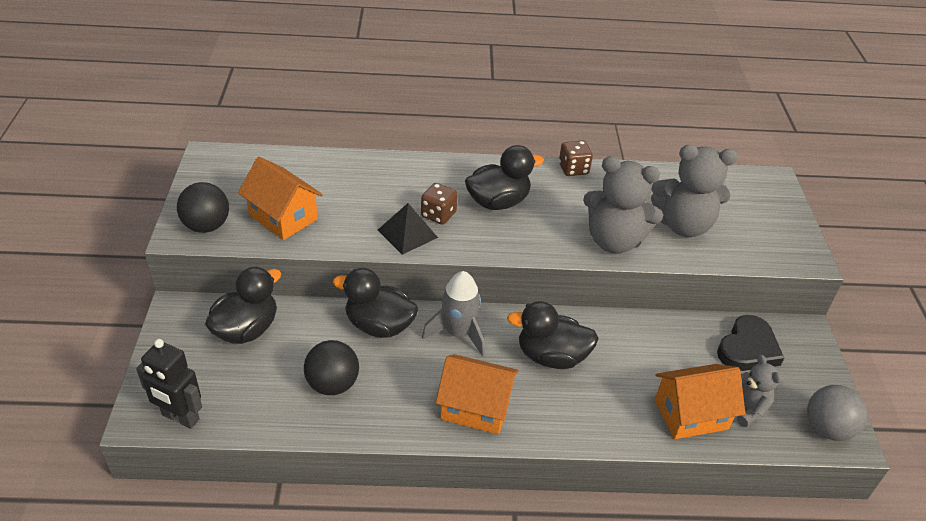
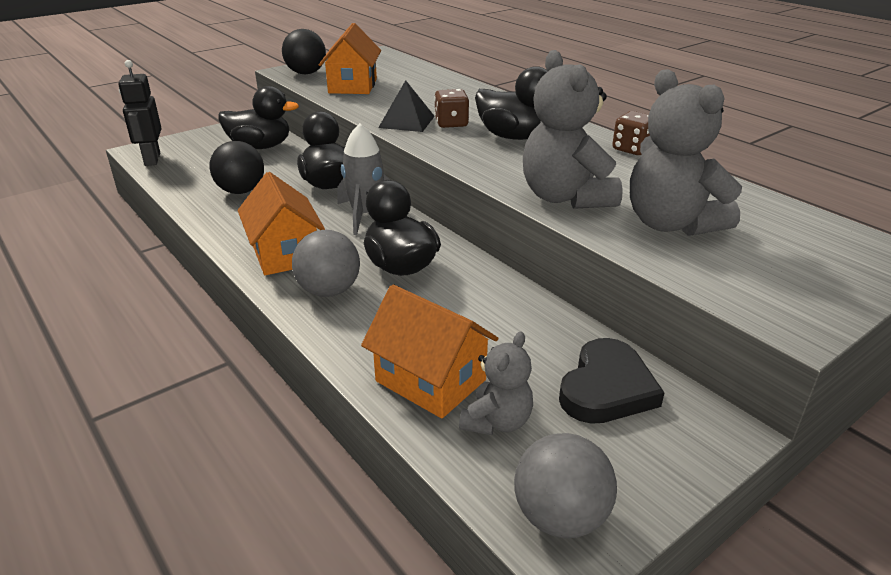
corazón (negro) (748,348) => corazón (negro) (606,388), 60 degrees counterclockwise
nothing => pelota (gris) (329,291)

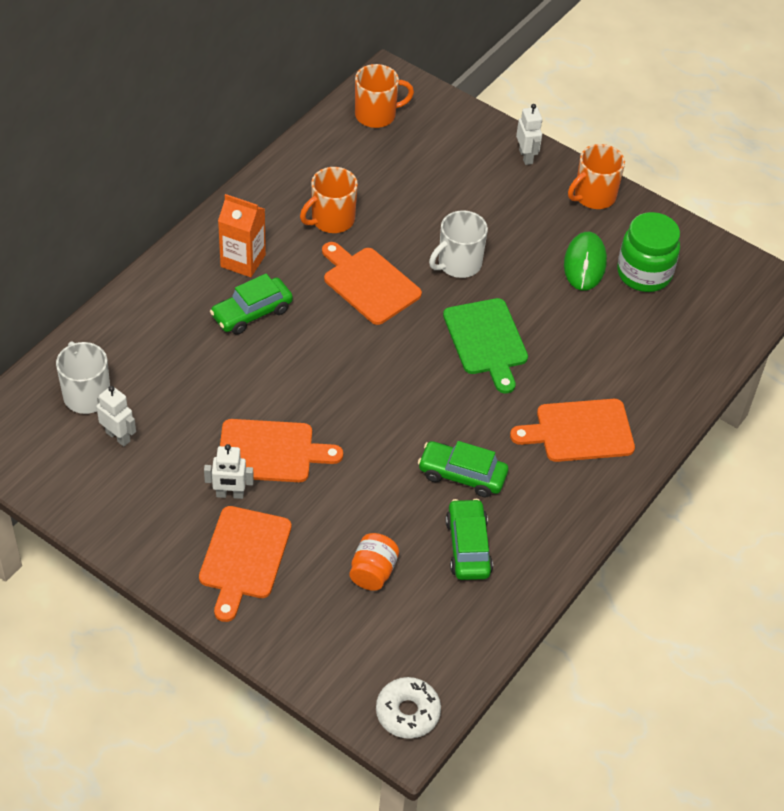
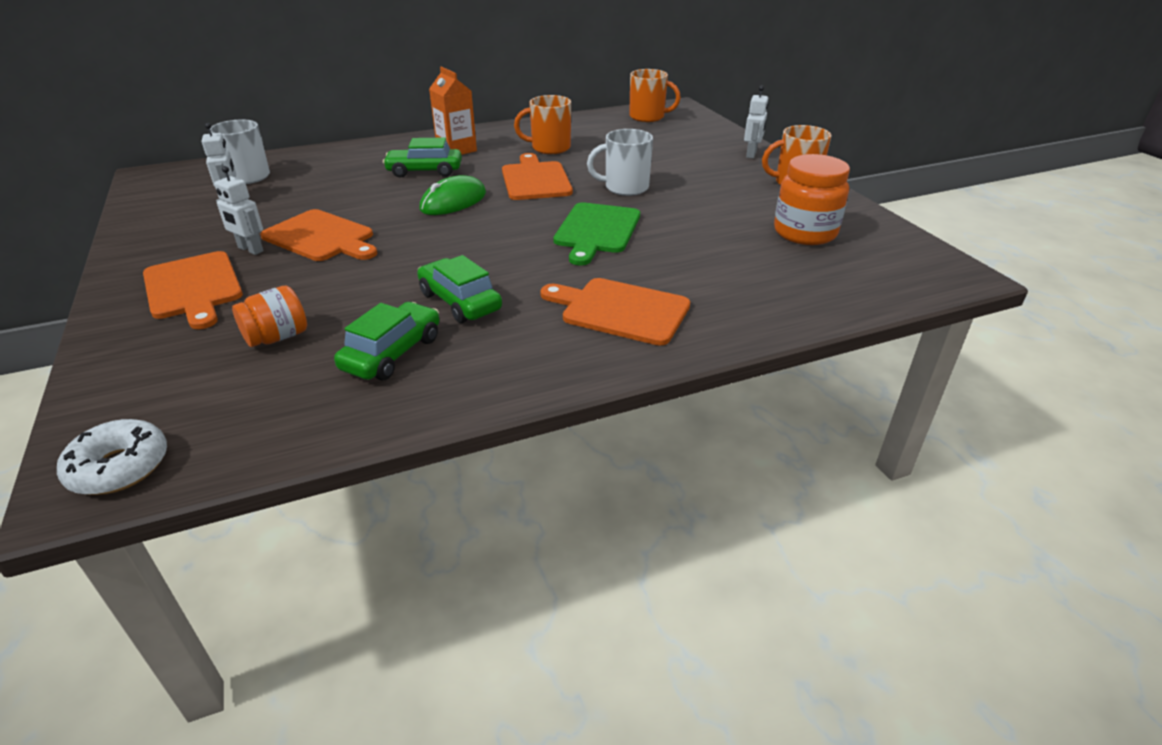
tabla de cortar (naranja) (244,557) => tabla de cortar (naranja) (193,288), 75 degrees counterclockwise
ratón (verde) (584,263) => ratón (verde) (453,201), shifted
tarro (verde) (644,273) => tarro (naranja) (805,233)

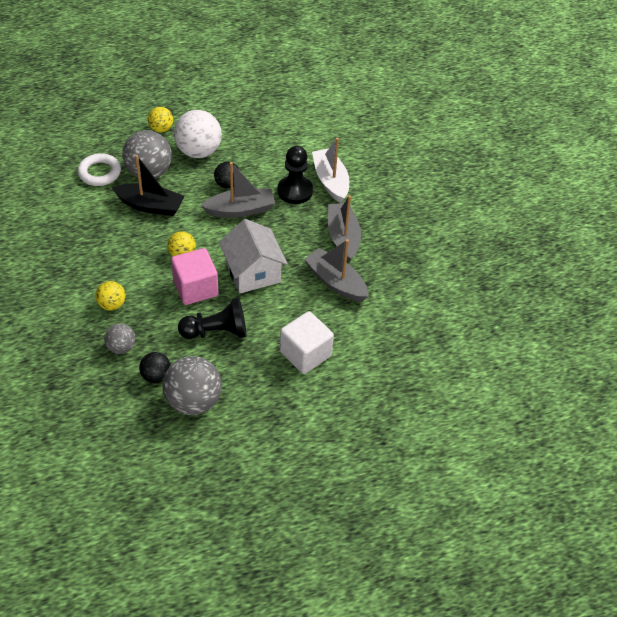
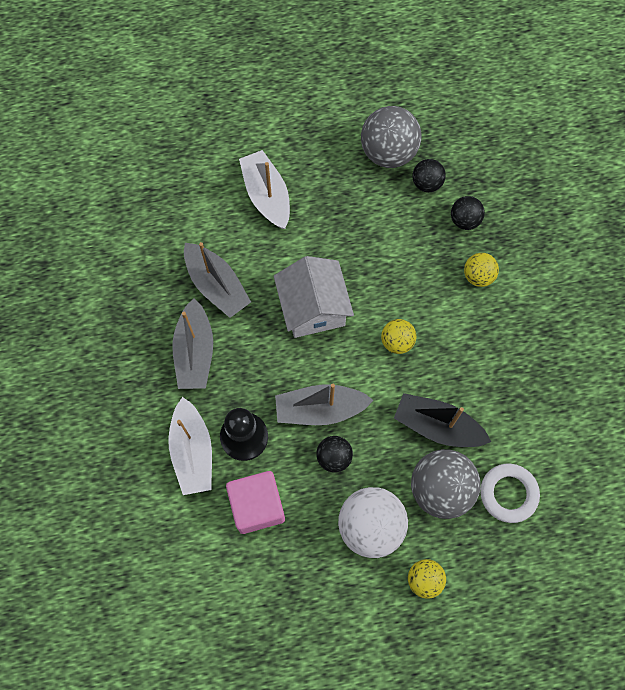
pelota (gris) (121,347) => pelota (negro) (464,220)
cubo (rosa) (195,288) => cubo (rosa) (257,506), shifted
peón (negro) (216,332) => nothing
cubo (blanco) (305,354) => barco (blanco) (266,195)

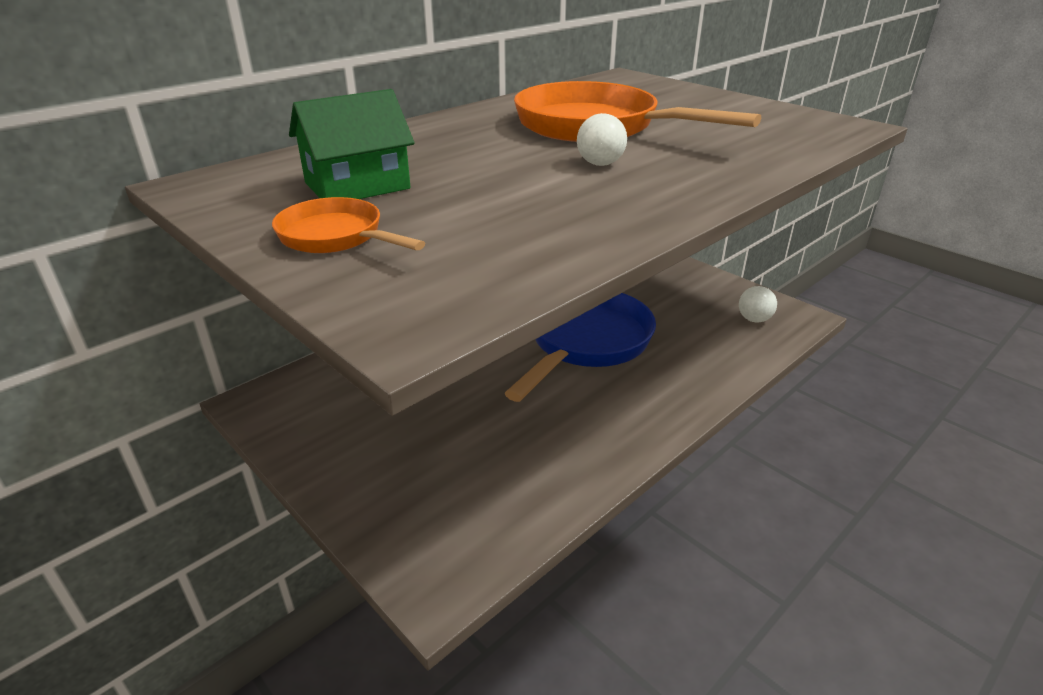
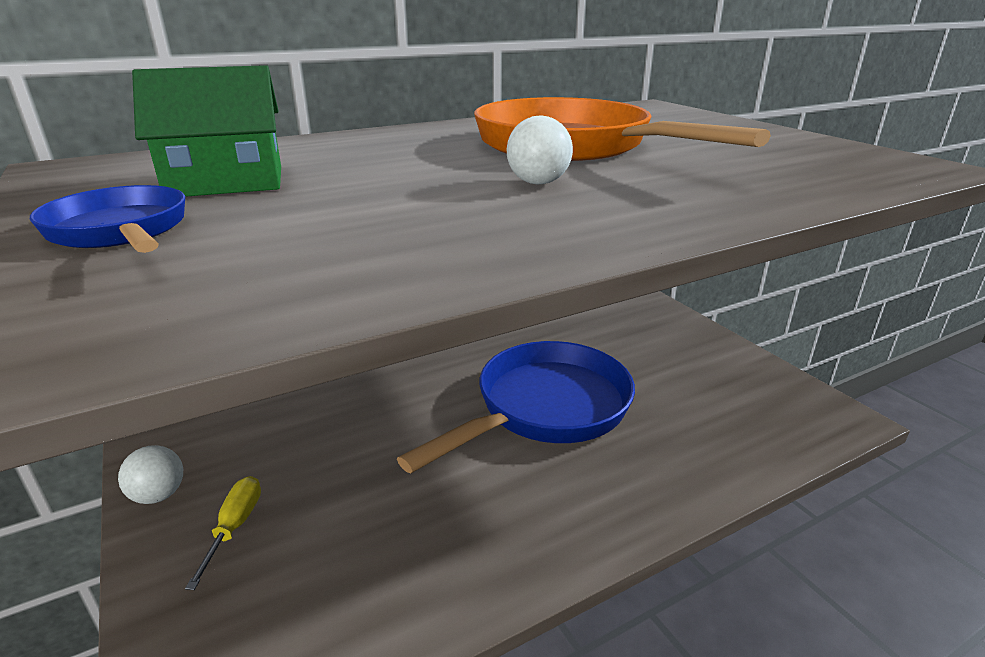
sartén (naranja) (336,237) => sartén (azul) (120,231)
pelota (blanco) (754,319) => pelota (blanco) (159,495), shifted
nothing => destornillador (amarillo) (235,526)

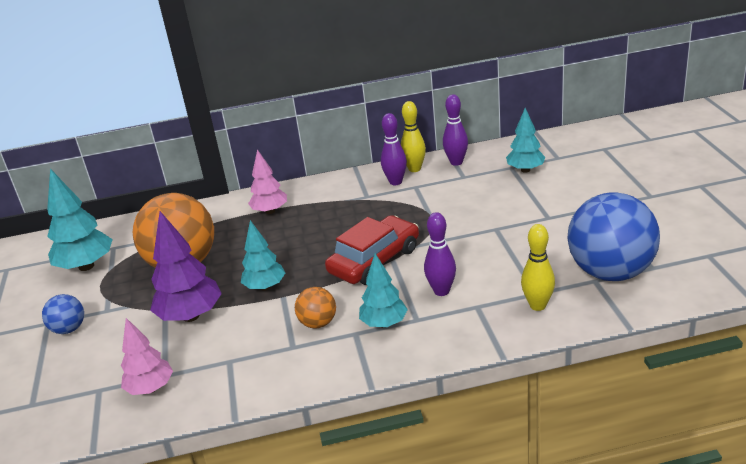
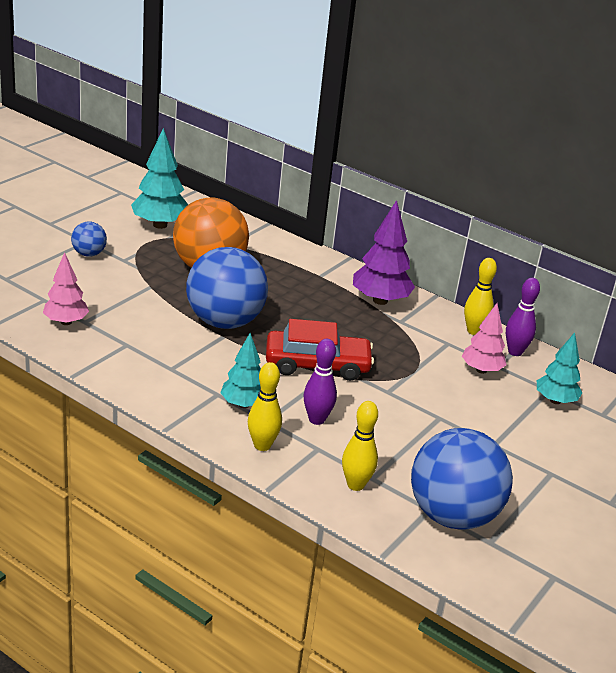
árbol (morado) (191,316) => árbol (morado) (380,300), shifted
árbol (turquesa) (265,287) => pelota (azul) (224,322)
árbol (rosa) (270,211) => árbol (rosa) (481,370), shifted
pelota (naranja) (318,323) => nothing
bolo (morado) (395,182) => nothing
nothing => bolo (amarillo) (262,445)

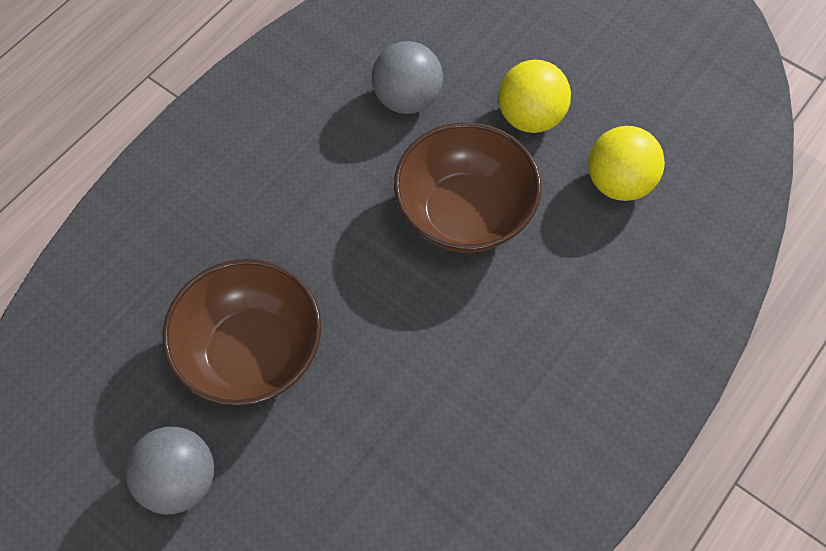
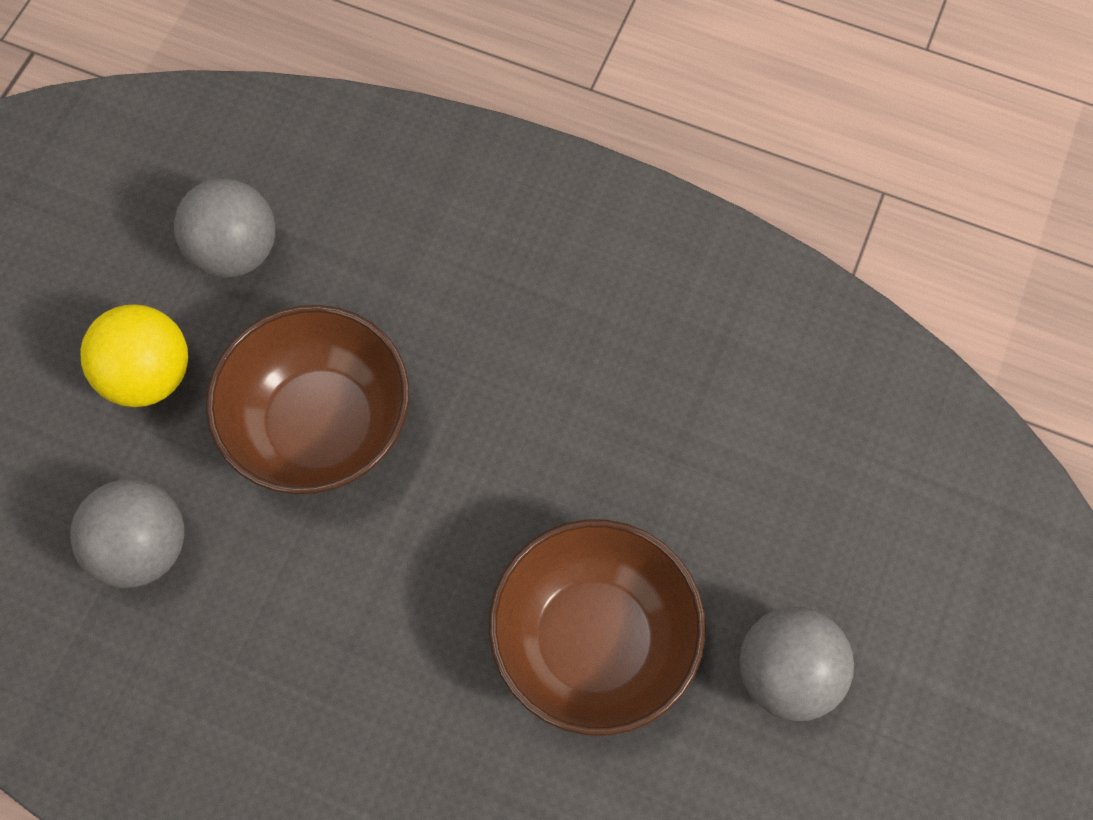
pelota (amarillo) (619,182) => pelota (gris) (236,251)

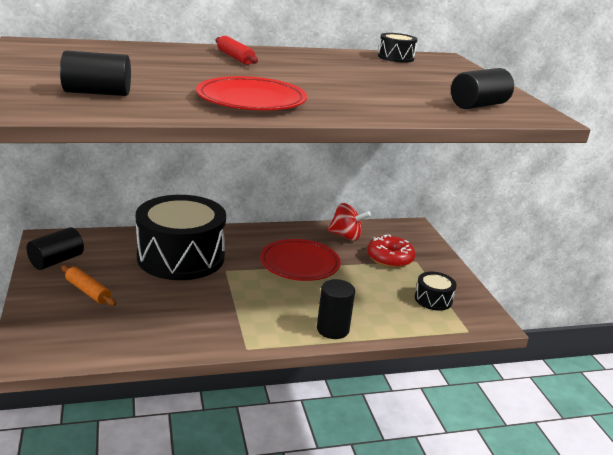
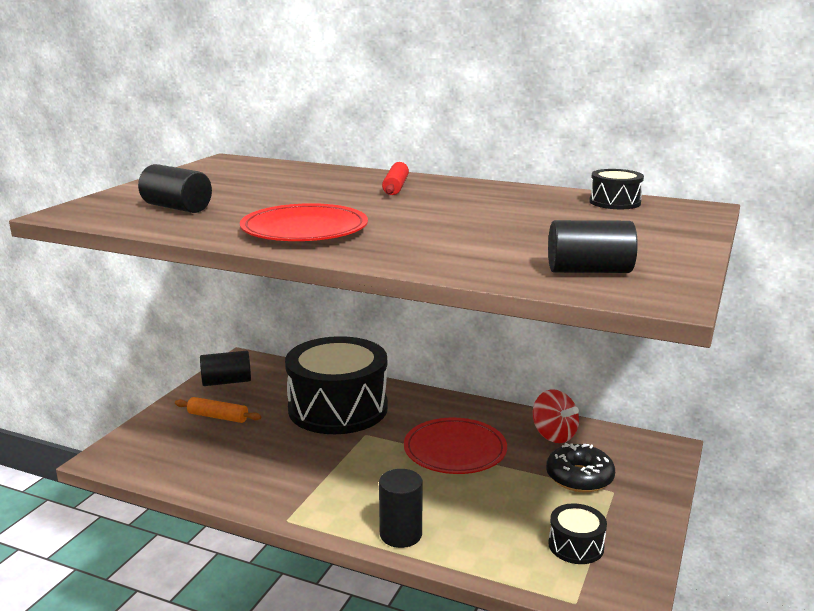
rodillo (naranja) (88,291) => rodillo (naranja) (218,417), 60 degrees counterclockwise
rosquilla (rojo) (389,258) => rosquilla (negro) (579,477)

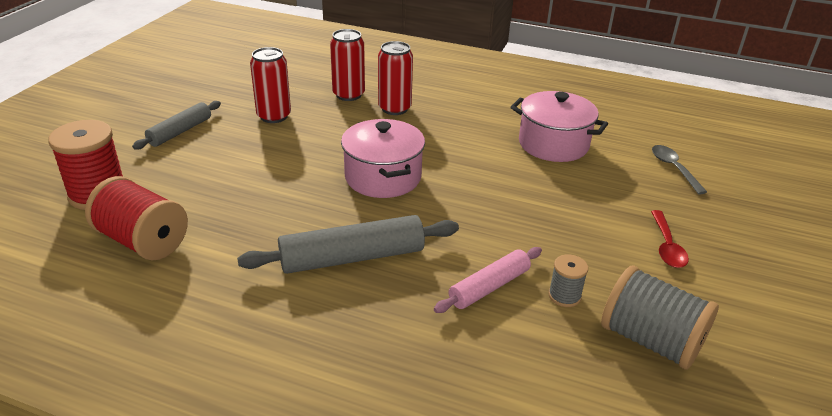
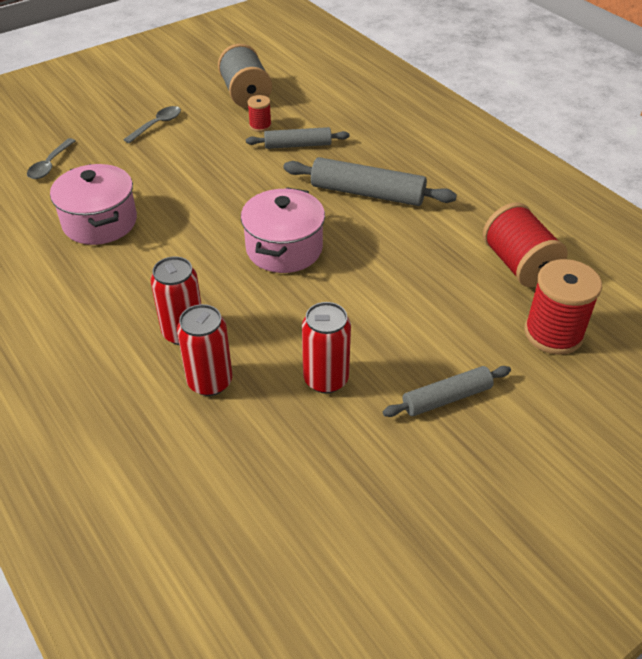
rodillo (rosa) (489,287) => rodillo (gris) (297,145)
carrete (gris) (564,296) => carrete (rojo) (260,126)
cuchara (rojo) (667,246) => cuchara (gris) (157,125)

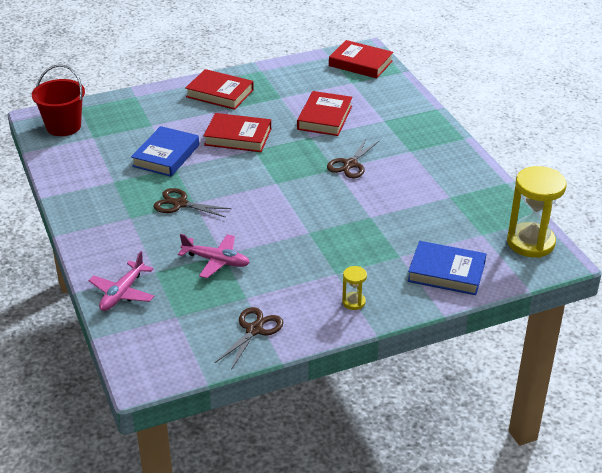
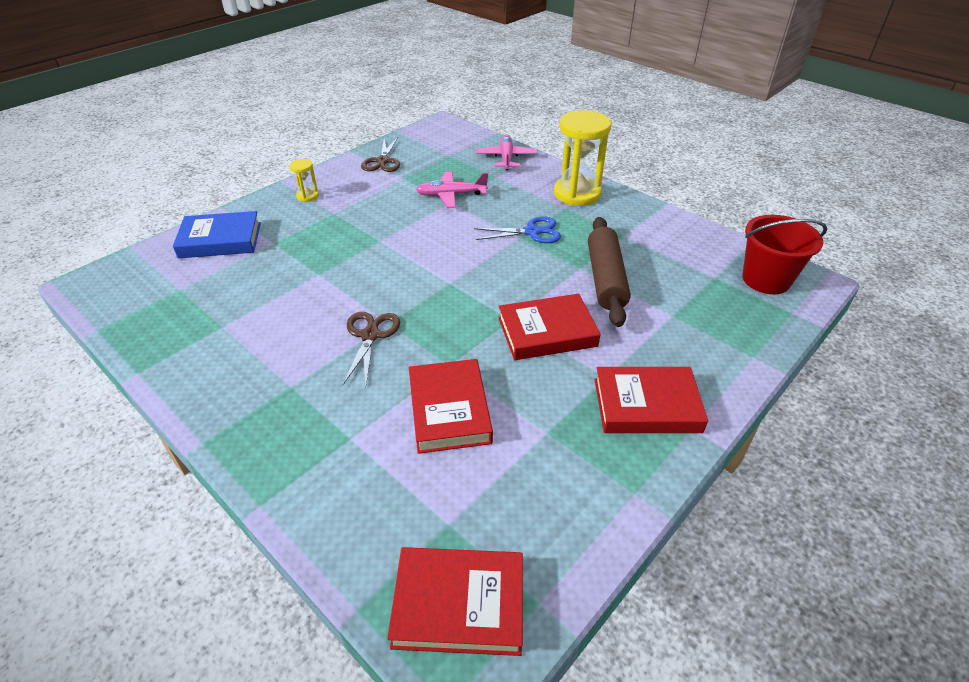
libro (azul) (166,156) => rodillo (marrón) (605,279)
tijeras (marrón) (180,204) => tijeras (azul) (532,232)
reloj de arena (amarillo) (530,242) => reloj de arena (amarillo) (577,194), shifted

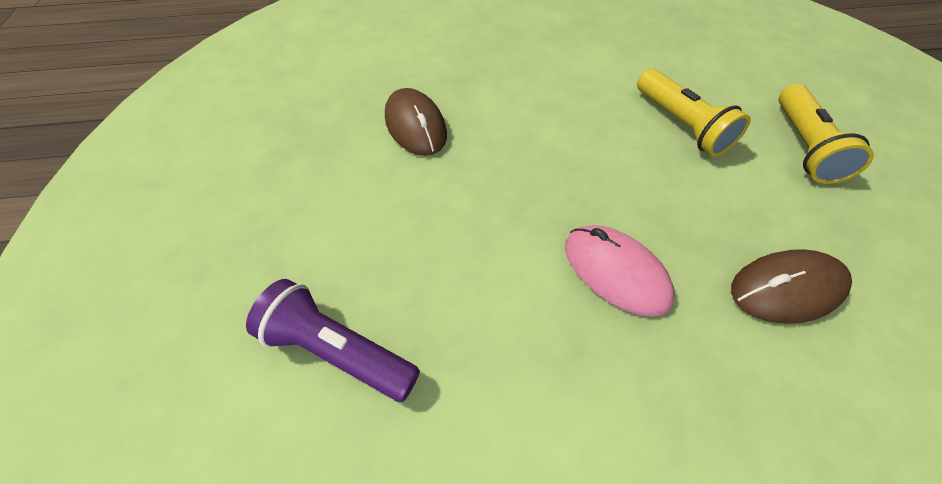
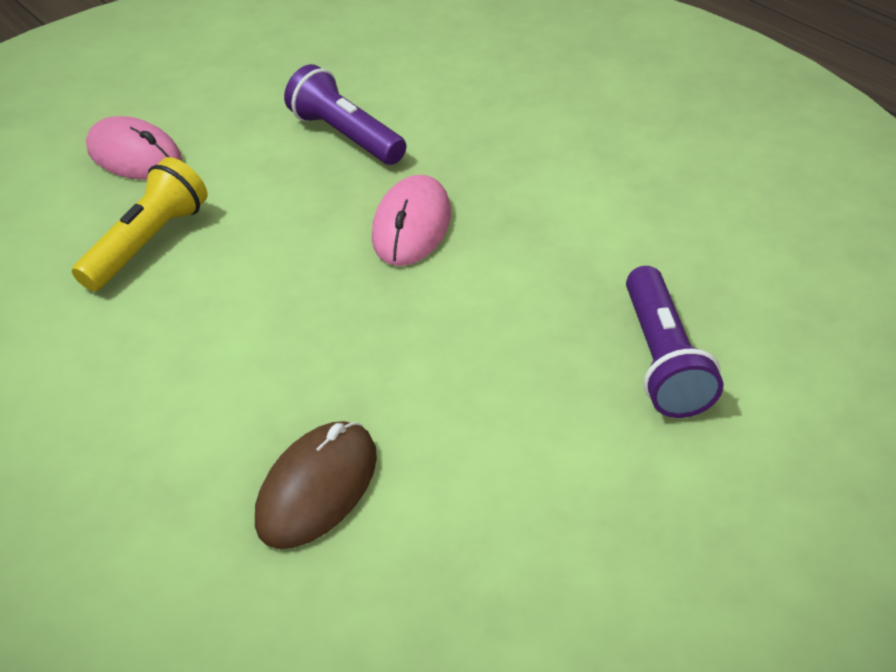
ratón (marrón) (786,288) => lámpara de mano (morado) (346,136)
lámpara de mano (amarillo) (803,146) => ratón (rosa) (134,155)

